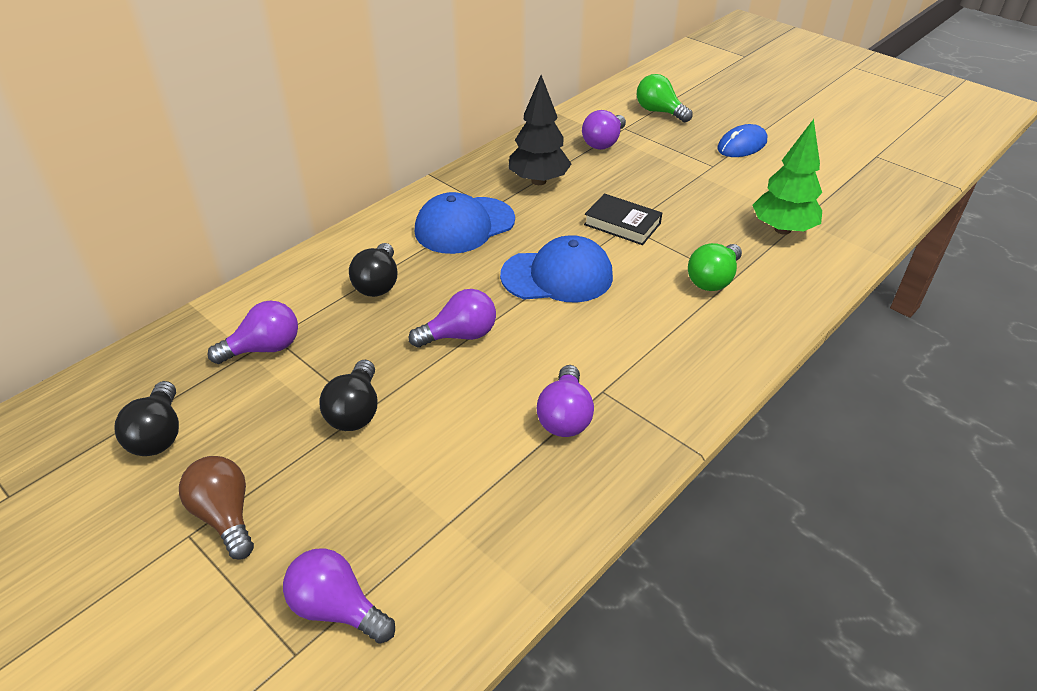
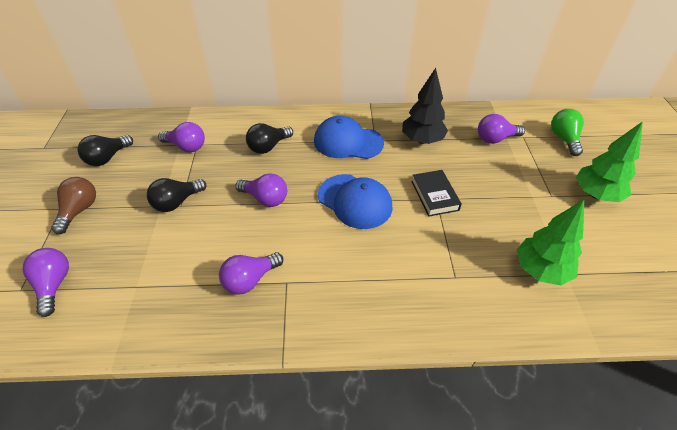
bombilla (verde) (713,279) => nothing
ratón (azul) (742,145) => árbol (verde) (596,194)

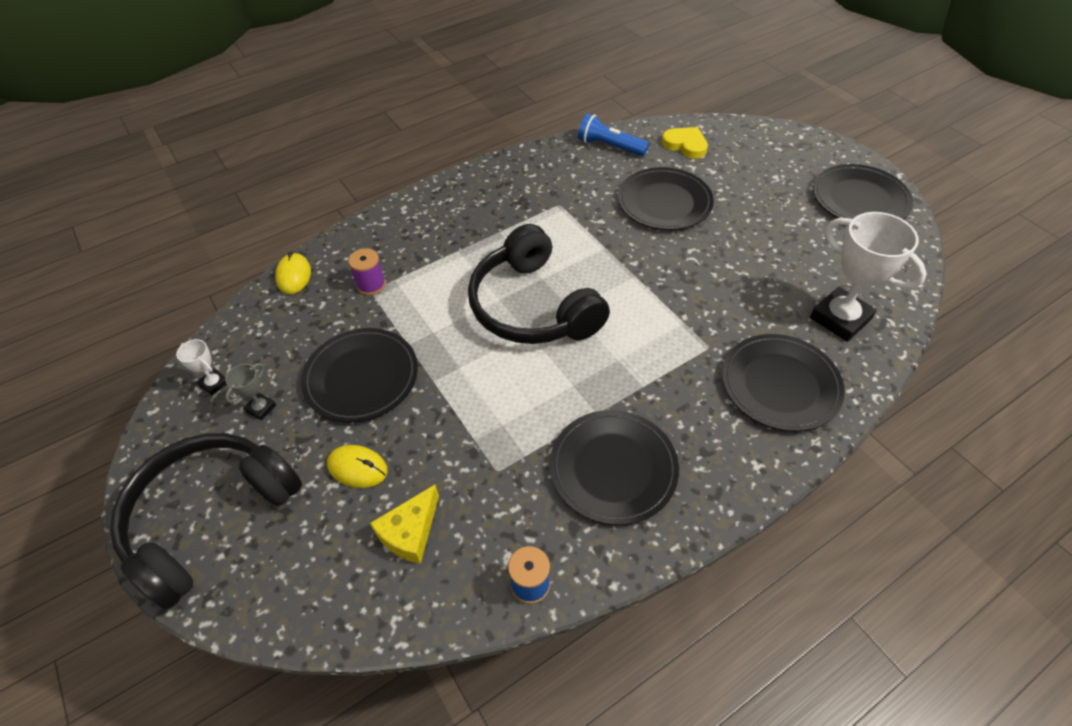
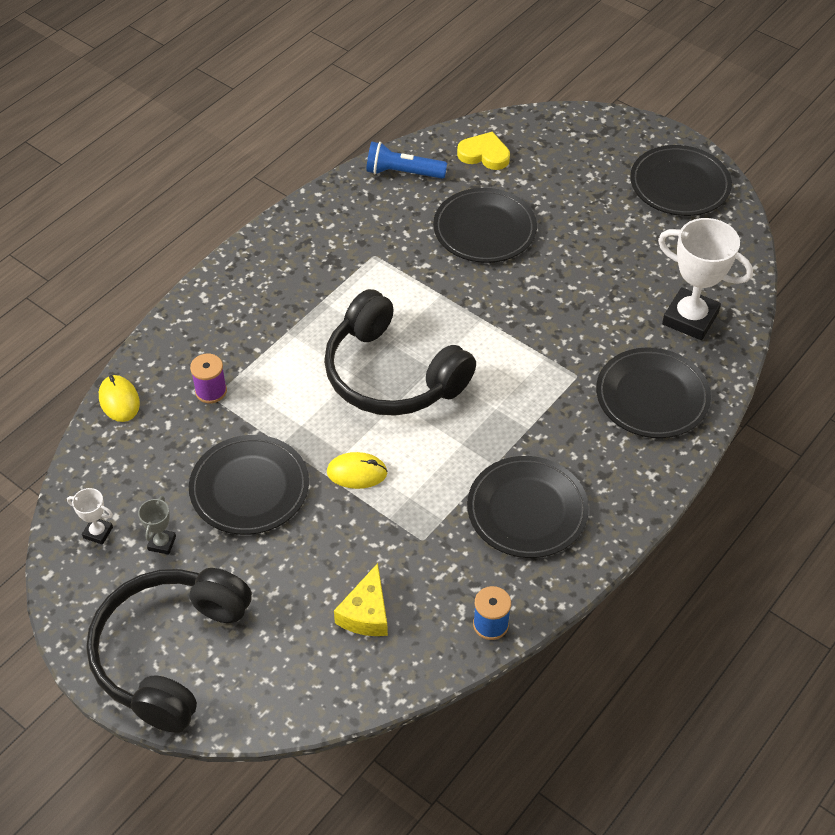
ratón (amarillo) (357,468) => ratón (amarillo) (357,473), shifted

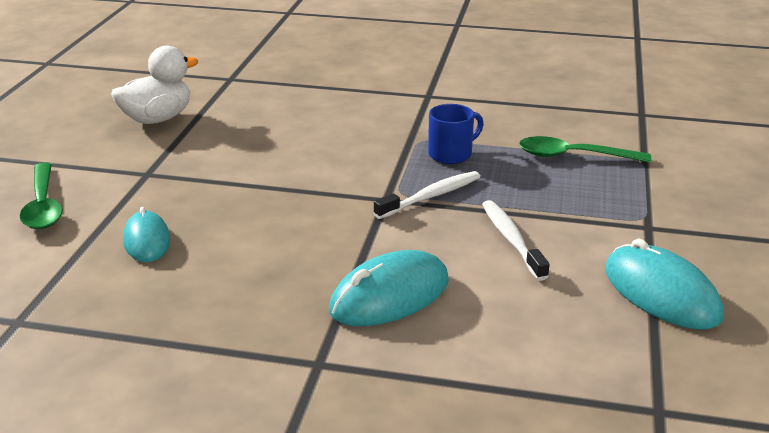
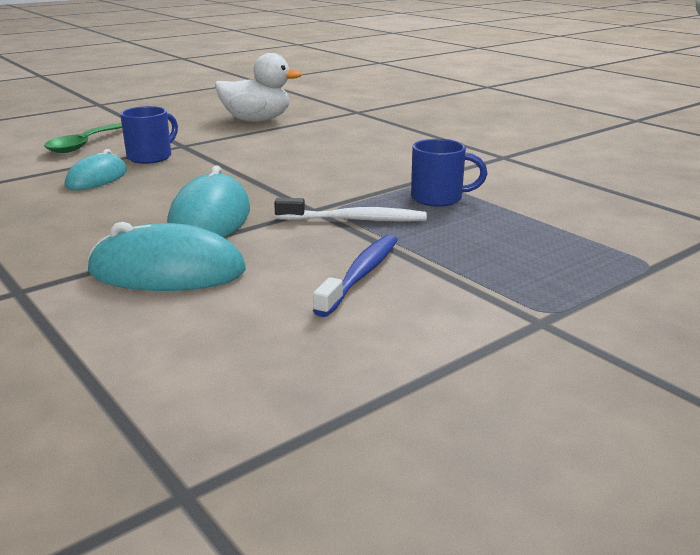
cepillo de dientes (blanco) (511,239) => cepillo de dientes (azul) (361,275)
cuchara (verde) (573,156) => nothing
ratón (turquesa) (661,293) => ratón (turquesa) (210,219), shifted
nothing => taza (azul) (151,157)

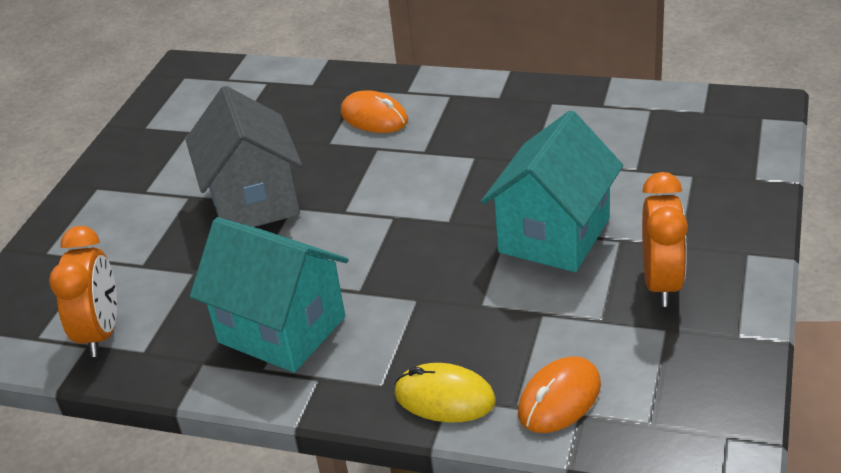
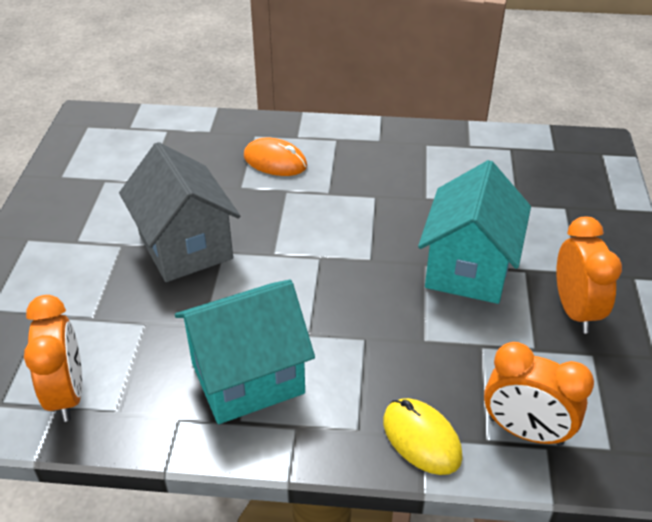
casa (turquesa) (282,330) => casa (turquesa) (247,378), 45 degrees counterclockwise
ratón (amarillo) (444,398) => ratón (amarillo) (421,438), 45 degrees clockwise
ratón (naranja) (559,399) => despertador (naranja) (525,431)

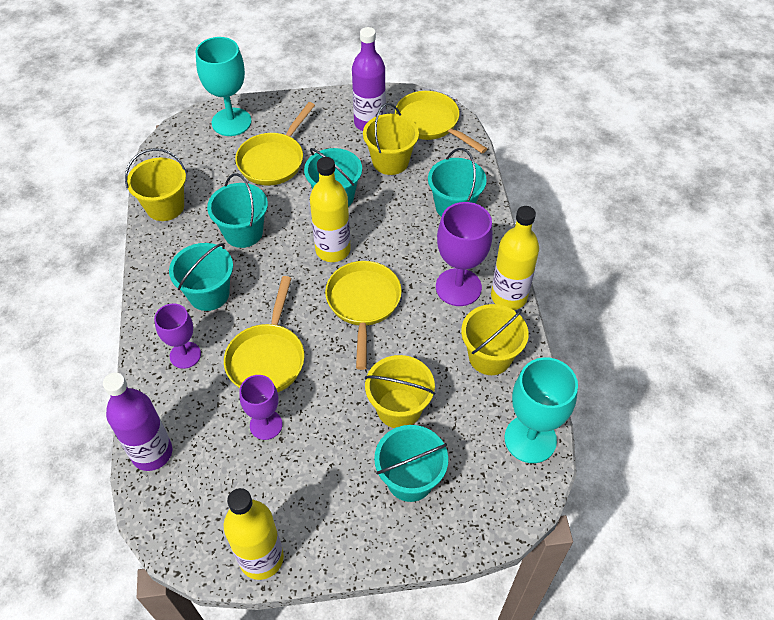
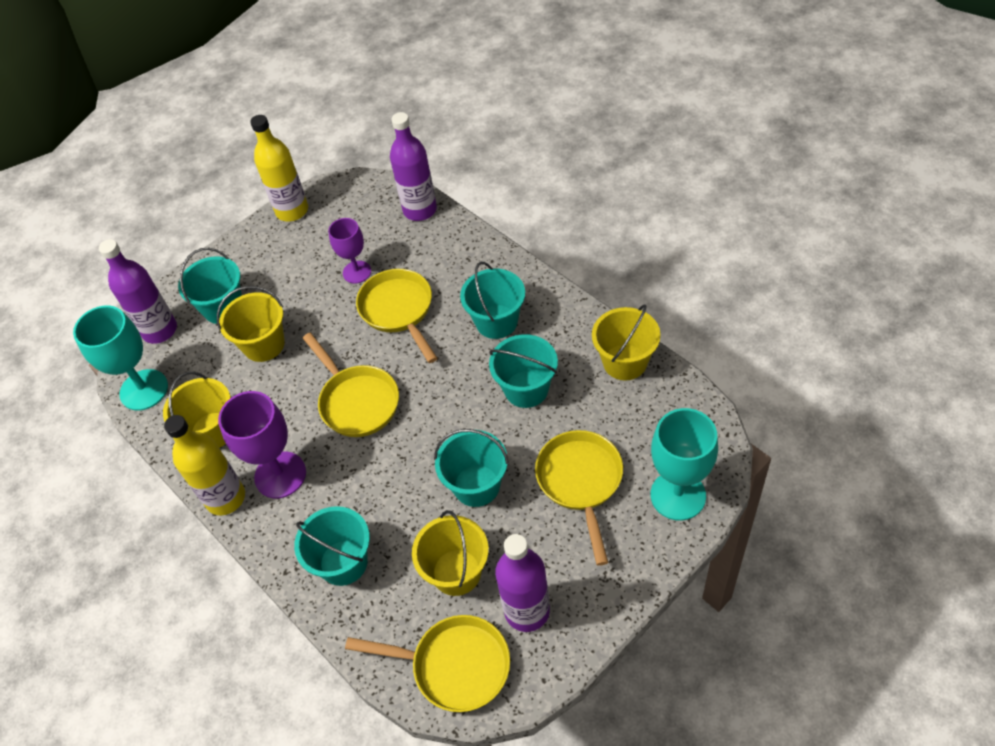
copa (morado) (185,355) => nothing
botella (amarillo) (333,250) => nothing
nothing => botella (morado) (160,330)

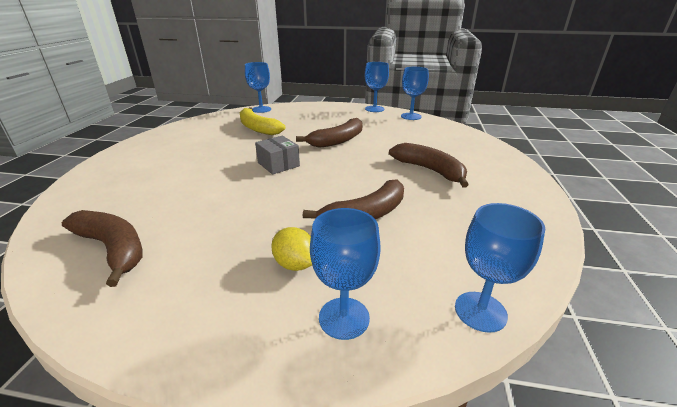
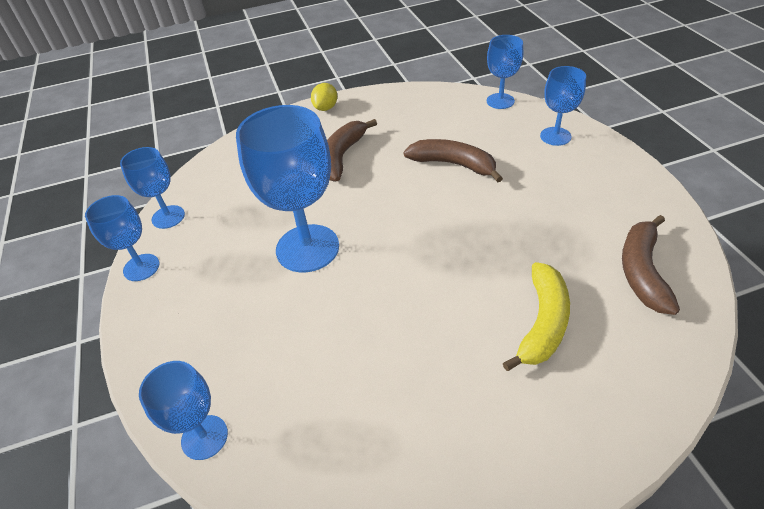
plátano (amarillo) (258,128) => plátano (amarillo) (542,323), shifted
caja (gris) (278,164) => nothing
limón (amarillo) (295,264) => limón (amarillo) (326,108), shifted
plátano (marrón) (337,140) => copa (azul) (307,248)

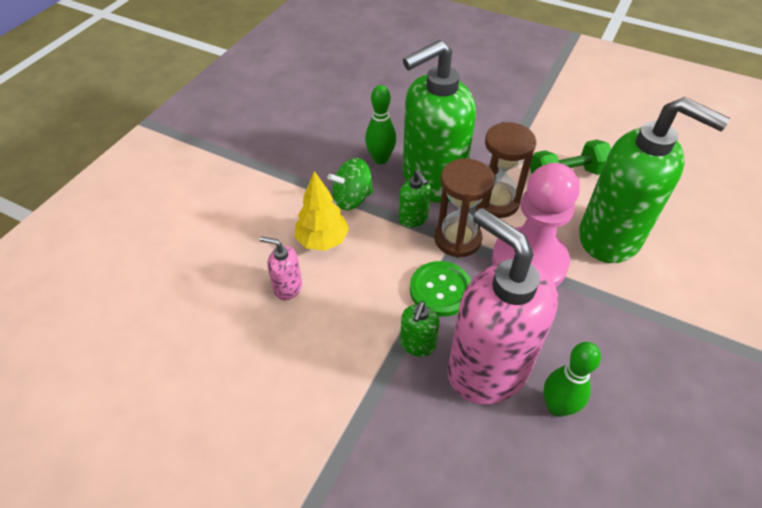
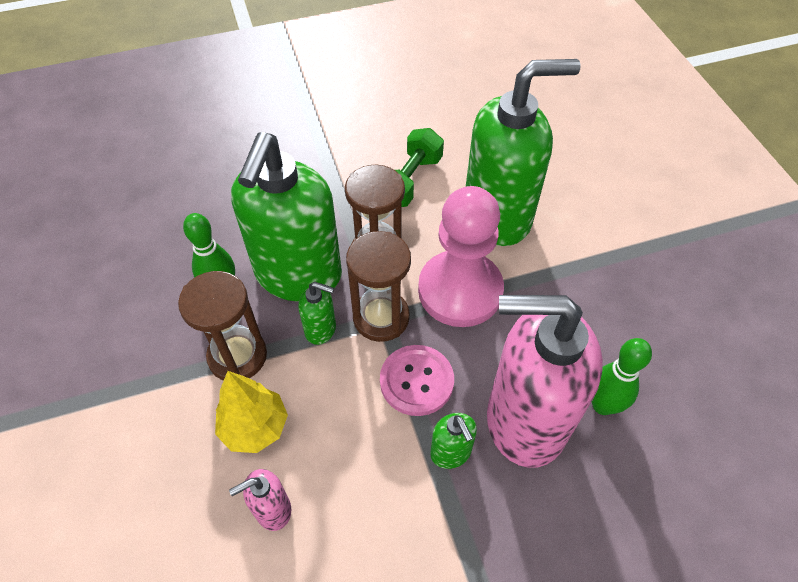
peonza (verde) (352,199) => reloj de arena (marrón) (237,356)
botón (verde) (440,290) => botón (rosa) (416,381)

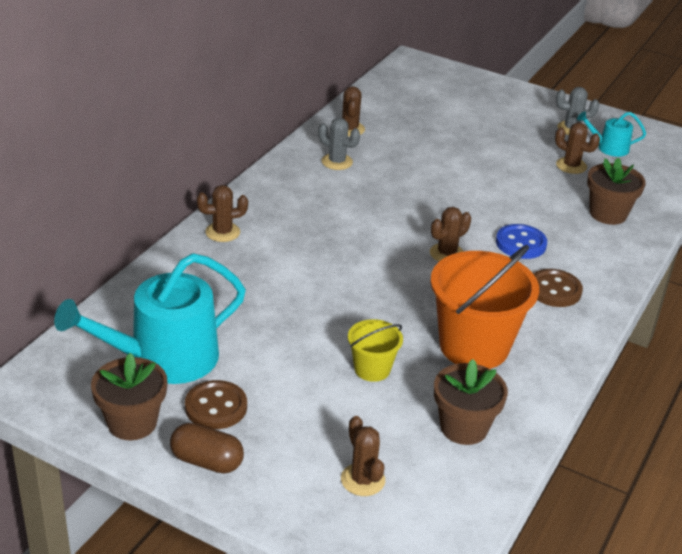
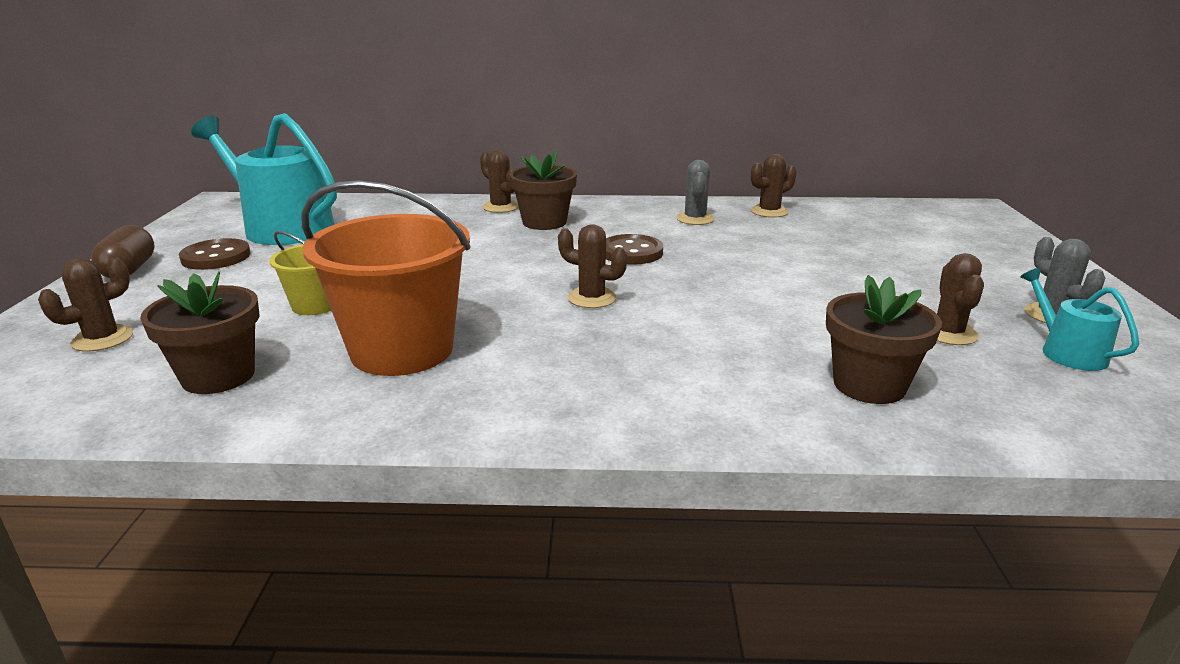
maceta (marrón) (132,423) => maceta (marrón) (544,222), shifted
botón (azul) (521,243) => nothing
botón (marrón) (554,290) => botón (marrón) (631,252), shifted

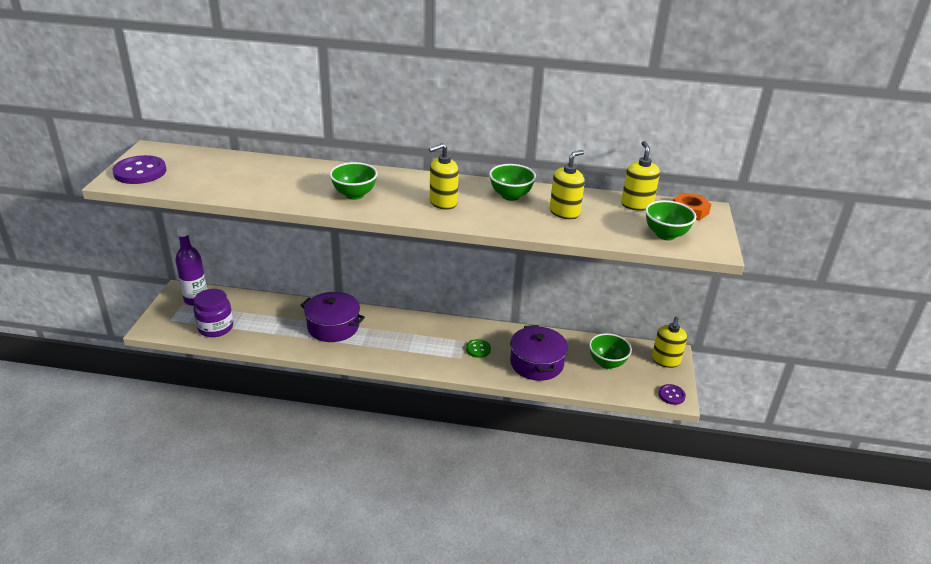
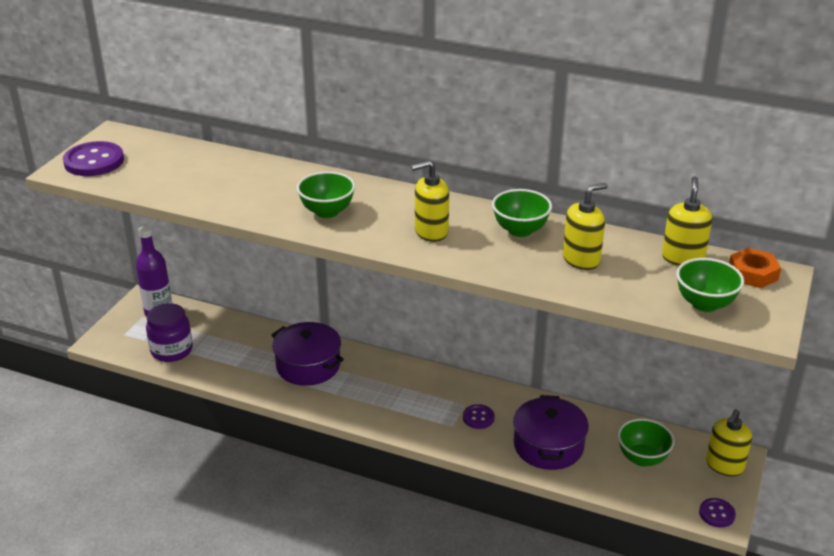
botón (verde) (478,349) => botón (morado) (478,418)

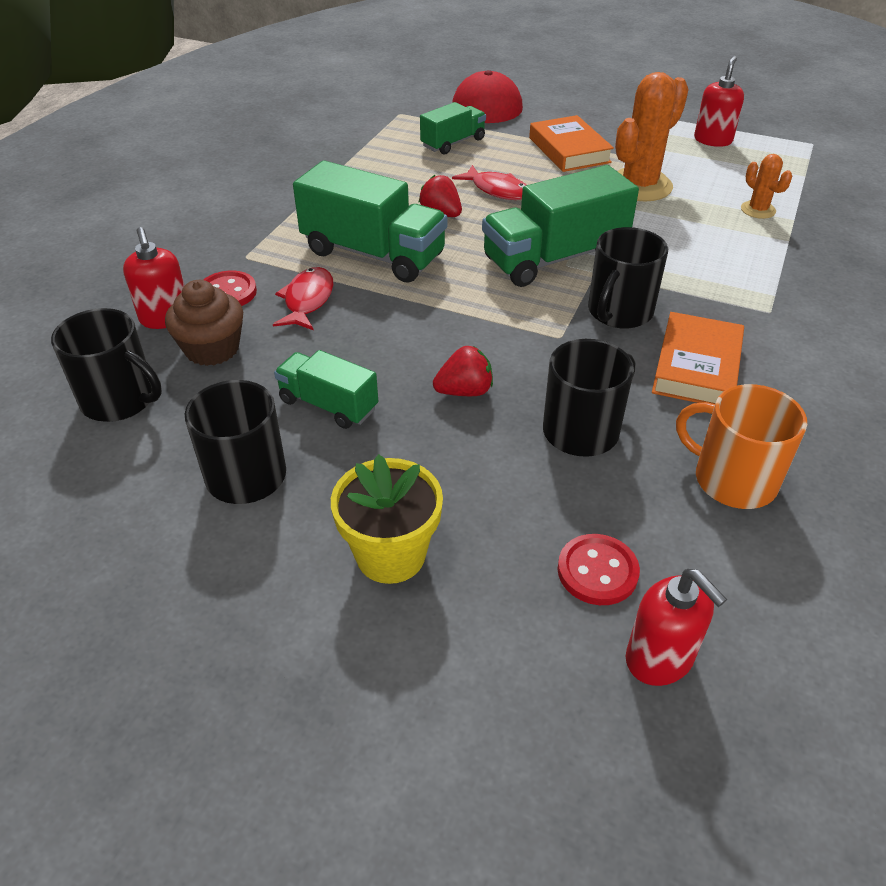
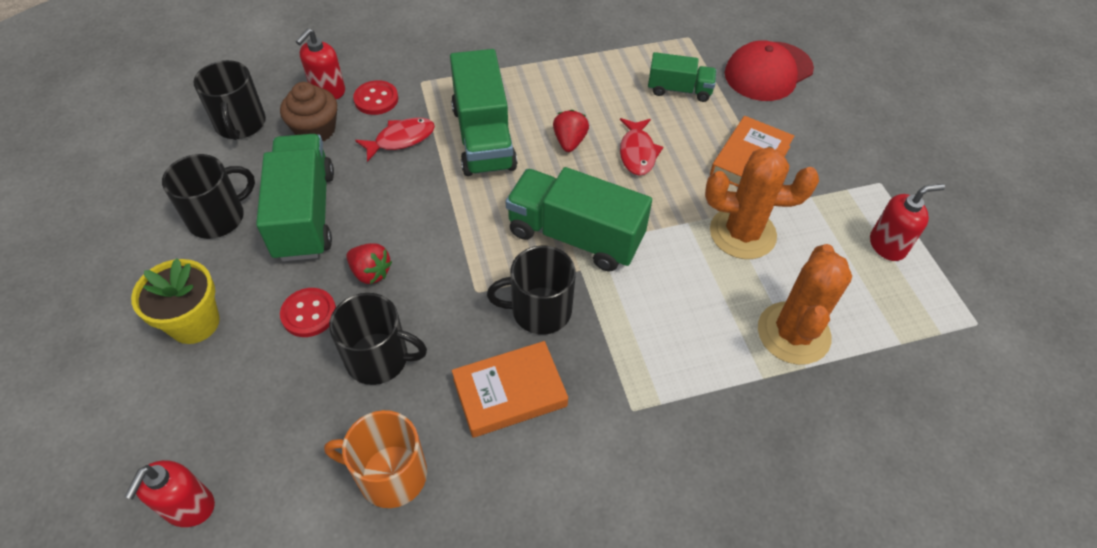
camión (verde) (328,405) => camión (verde) (305,214), x1.76
botón (rojo) (597,571) => botón (rojo) (309,313), shifted
taza (naranja) (732,479) => taza (naranja) (390,475), 75 degrees counterclockwise
cactus (naranja) (758,210) => cactus (naranja) (793,333), x1.97

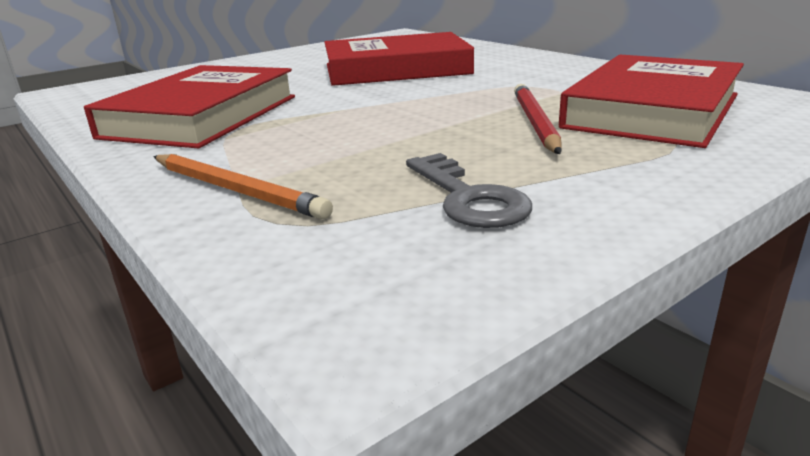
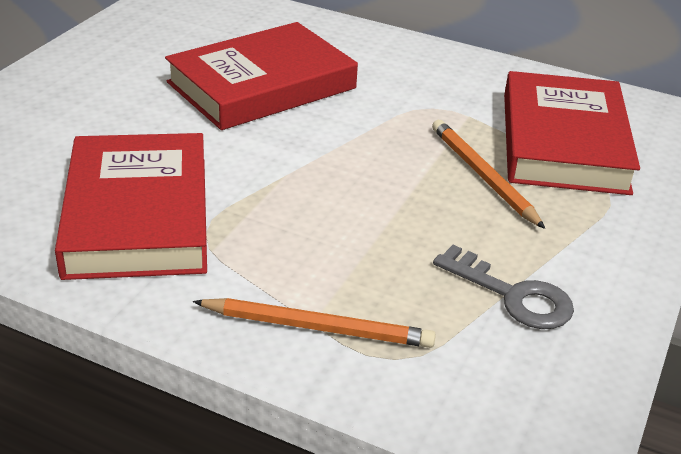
lápiz (rojo) (535,122) => lápiz (naranja) (483,176)

